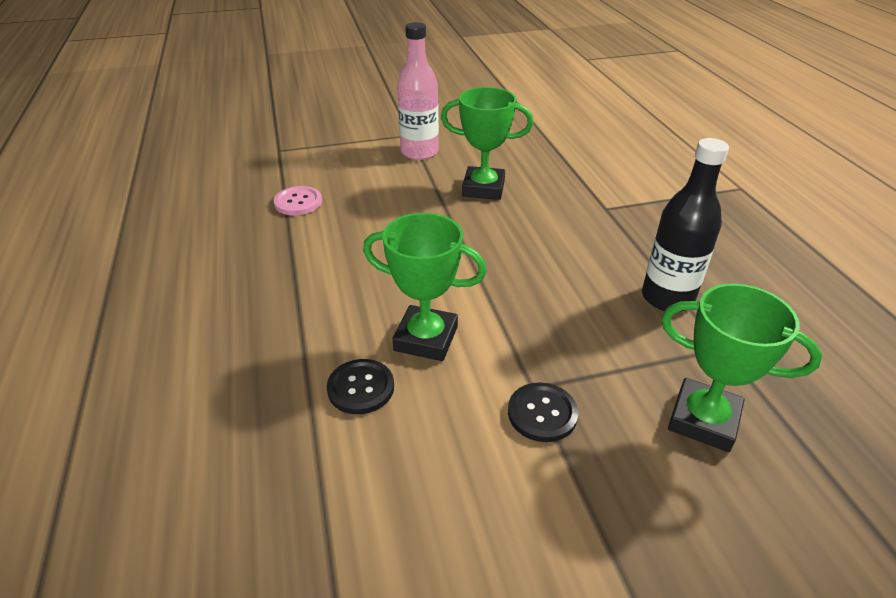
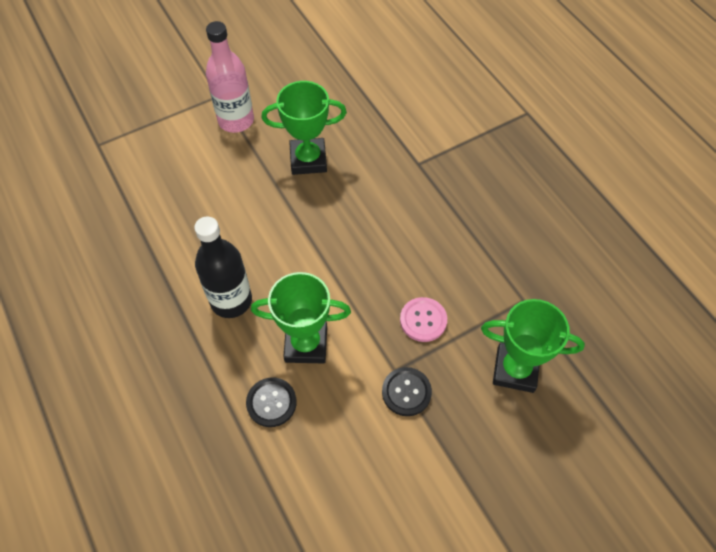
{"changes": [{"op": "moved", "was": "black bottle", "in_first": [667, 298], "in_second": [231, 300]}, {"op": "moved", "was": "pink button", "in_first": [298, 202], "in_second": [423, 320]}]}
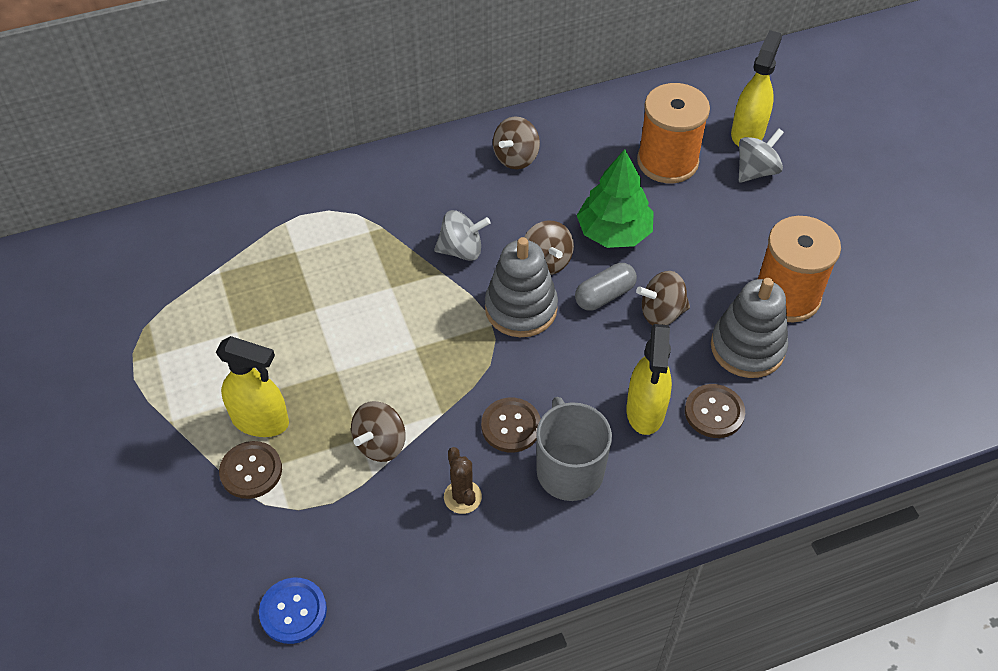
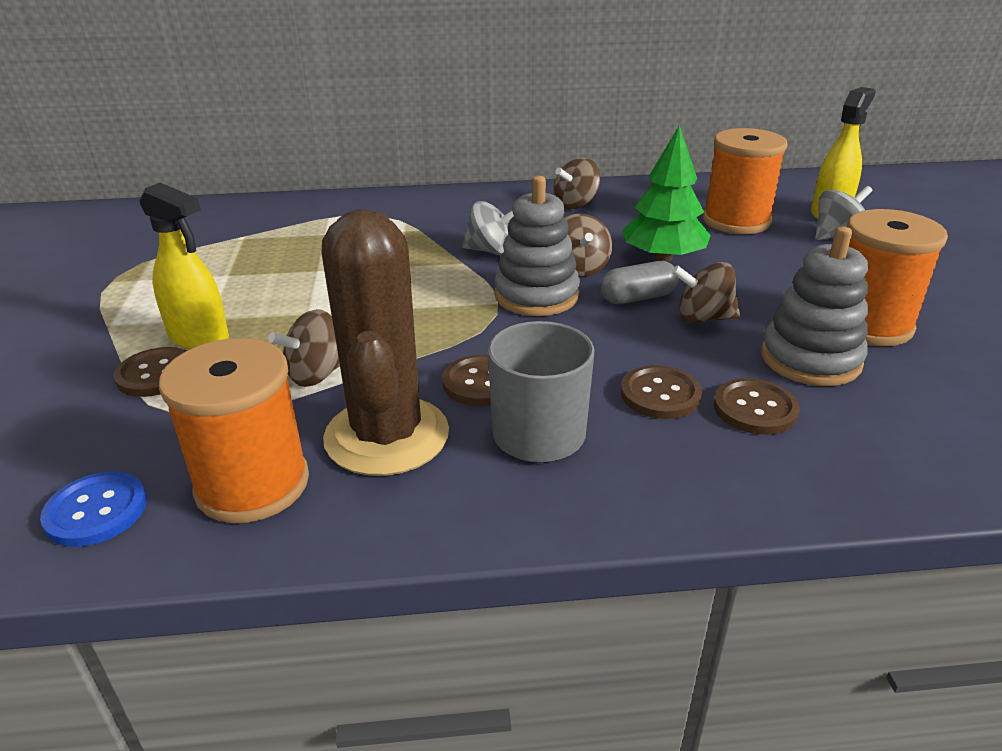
{"changes": [{"op": "added", "now": "orange spool", "in_second": [252, 484]}, {"op": "resized", "was": "brown cactus", "in_first": [462, 497], "in_second": [387, 436], "ratio": 2.41}, {"op": "replaced", "was": "yellow spray bottle", "now": "brown button", "in_first": [645, 411], "in_second": [660, 394]}]}
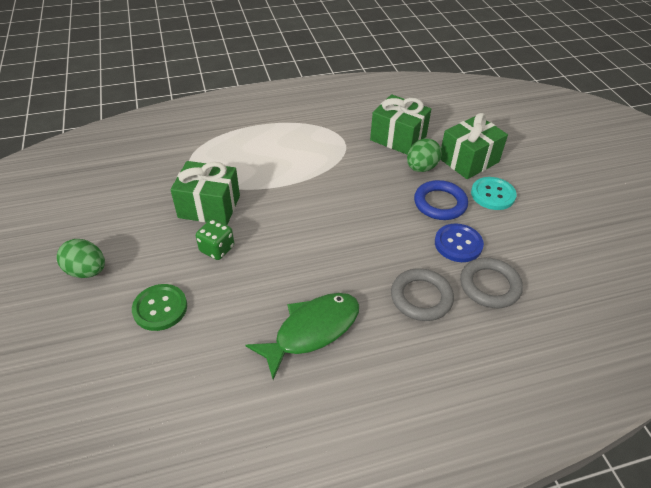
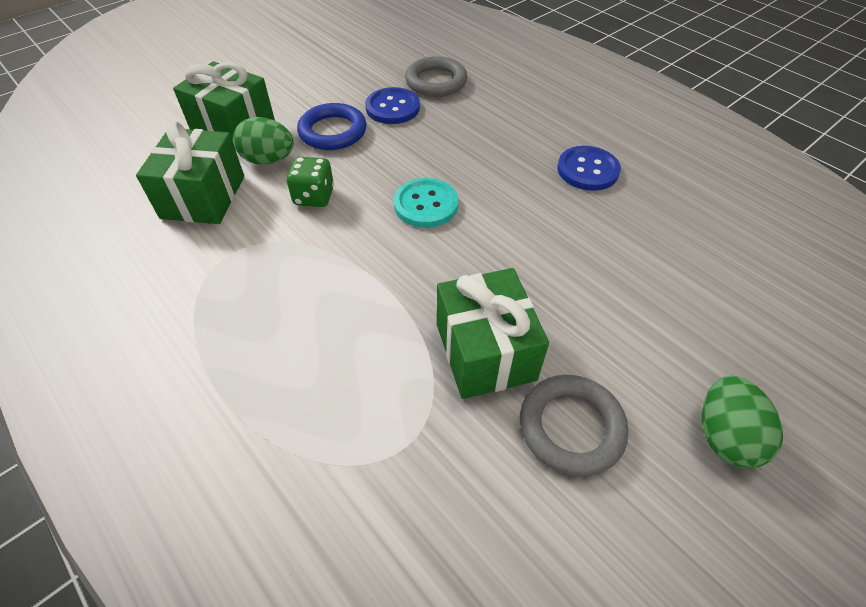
{"changes": [{"op": "moved", "was": "green dice", "in_first": [217, 249], "in_second": [314, 197]}, {"op": "moved", "was": "turquoise button", "in_first": [493, 194], "in_second": [426, 204]}, {"op": "moved", "was": "grey ring", "in_first": [421, 297], "in_second": [571, 427]}, {"op": "replaced", "was": "green fish", "now": "blue button", "in_first": [312, 330], "in_second": [587, 170]}, {"op": "removed", "was": "green button", "in_first": [160, 308]}]}
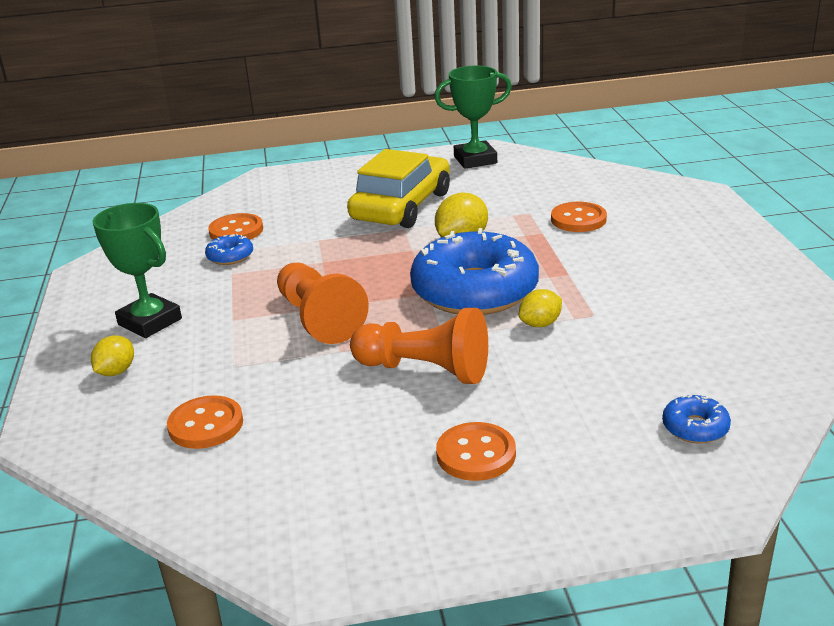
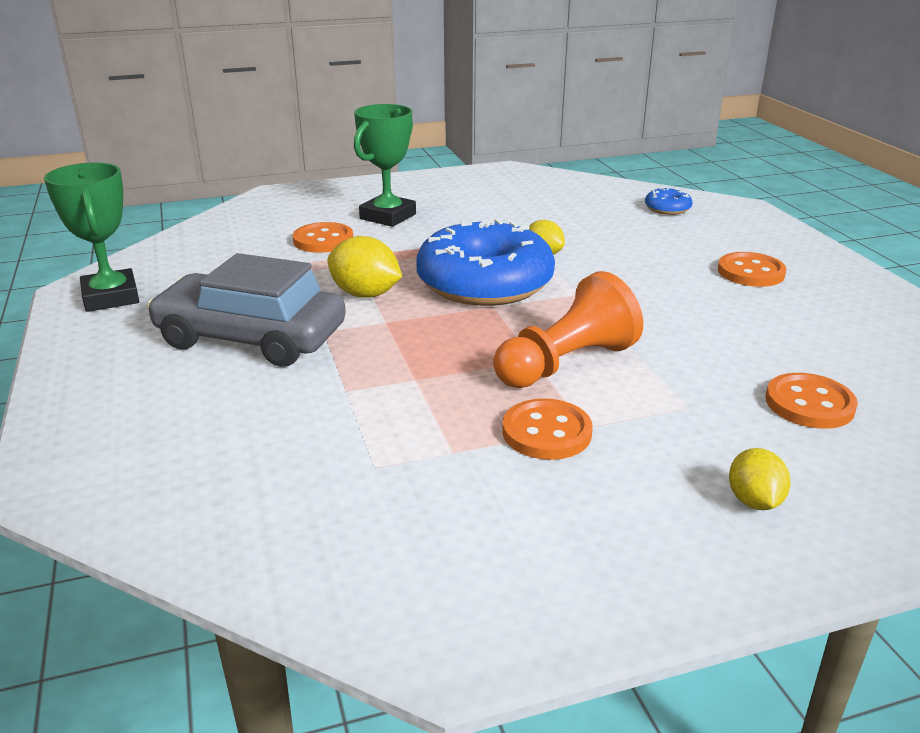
{"changes": [{"op": "recoloured", "was": "yellow car", "now": "grey car", "in_first": [401, 206], "in_second": [251, 337]}, {"op": "moved", "was": "green trophy", "in_first": [150, 322], "in_second": [388, 216]}, {"op": "moved", "was": "orange button", "in_first": [236, 231], "in_second": [546, 432]}, {"op": "turned", "was": "yellow lemon", "in_first": [116, 371], "in_second": [754, 501], "clockwise": 75}, {"op": "removed", "was": "blue donut", "in_first": [230, 256]}, {"op": "removed", "was": "orange pawn", "in_first": [425, 370]}]}
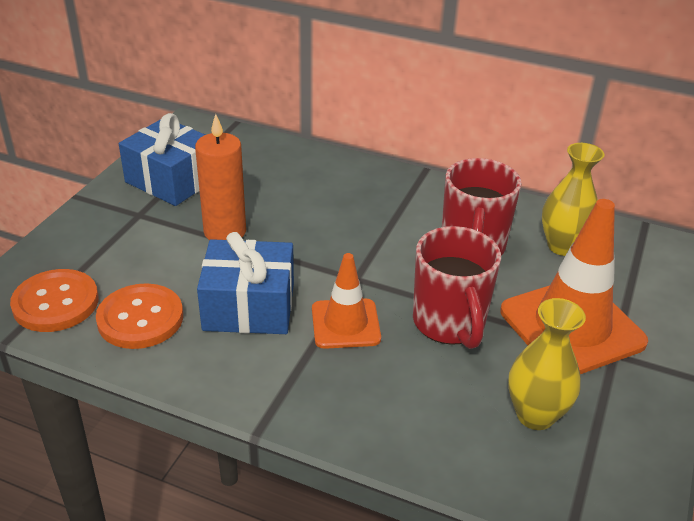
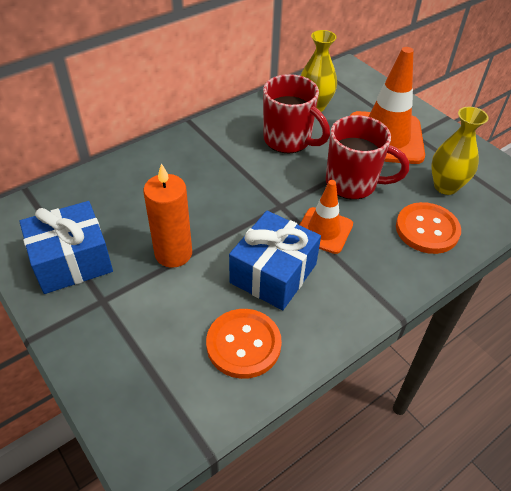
{"changes": [{"op": "moved", "was": "orange button", "in_first": [56, 303], "in_second": [427, 229]}]}
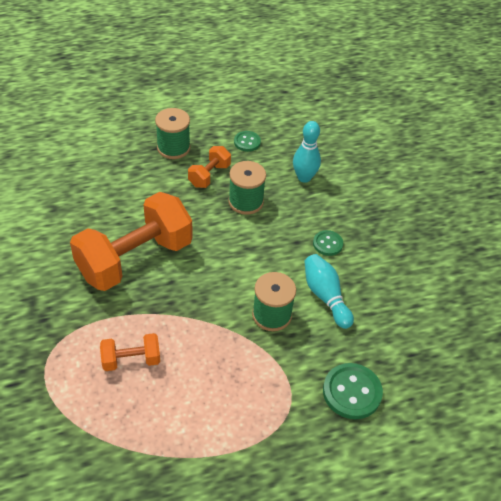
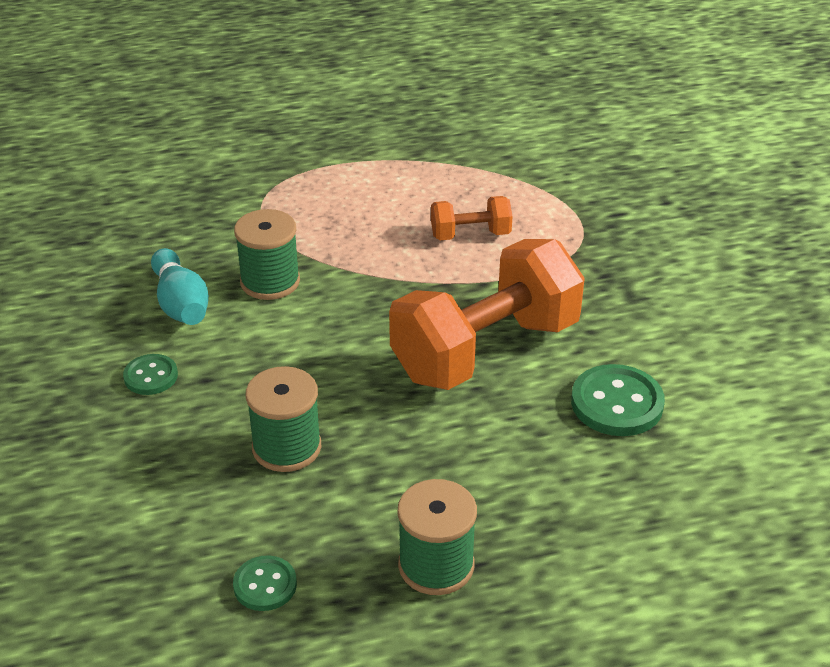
{"changes": [{"op": "moved", "was": "green button", "in_first": [352, 392], "in_second": [617, 403]}, {"op": "removed", "was": "orange dumbbell", "in_first": [209, 175]}, {"op": "removed", "was": "turquoise bowling pin", "in_first": [304, 177]}]}
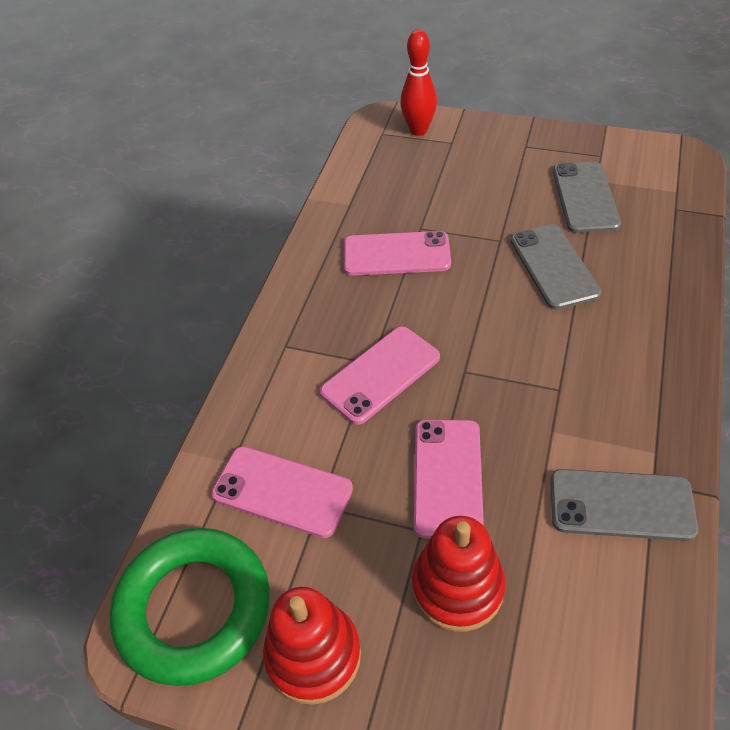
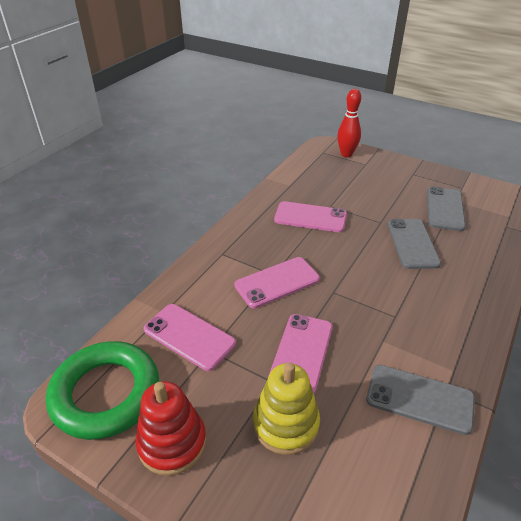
{"changes": [{"op": "recoloured", "was": "red stacking toy", "now": "yellow stacking toy", "in_first": [457, 587], "in_second": [286, 424]}]}
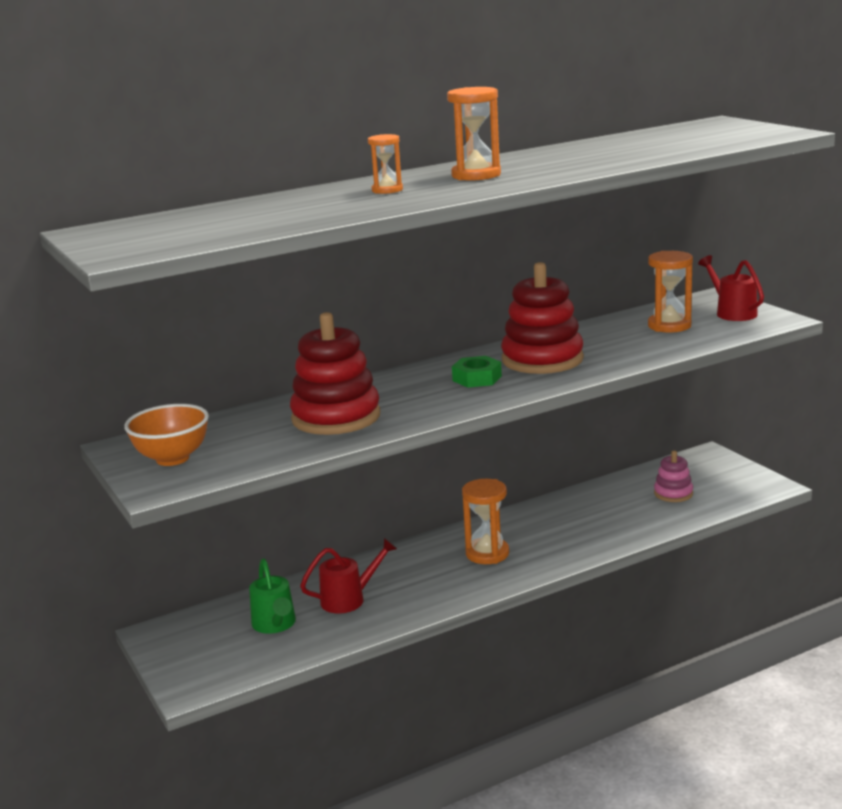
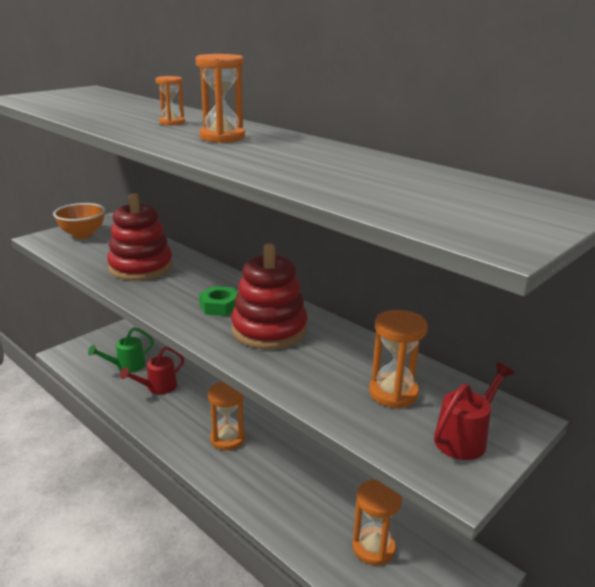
{"changes": [{"op": "turned", "was": "red watering can", "in_first": [349, 599], "in_second": [157, 387], "clockwise": 90}, {"op": "replaced", "was": "pink stacking toy", "now": "orange hourglass", "in_first": [673, 493], "in_second": [373, 548]}]}
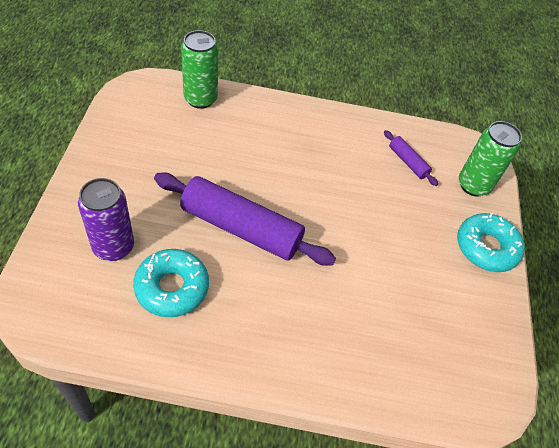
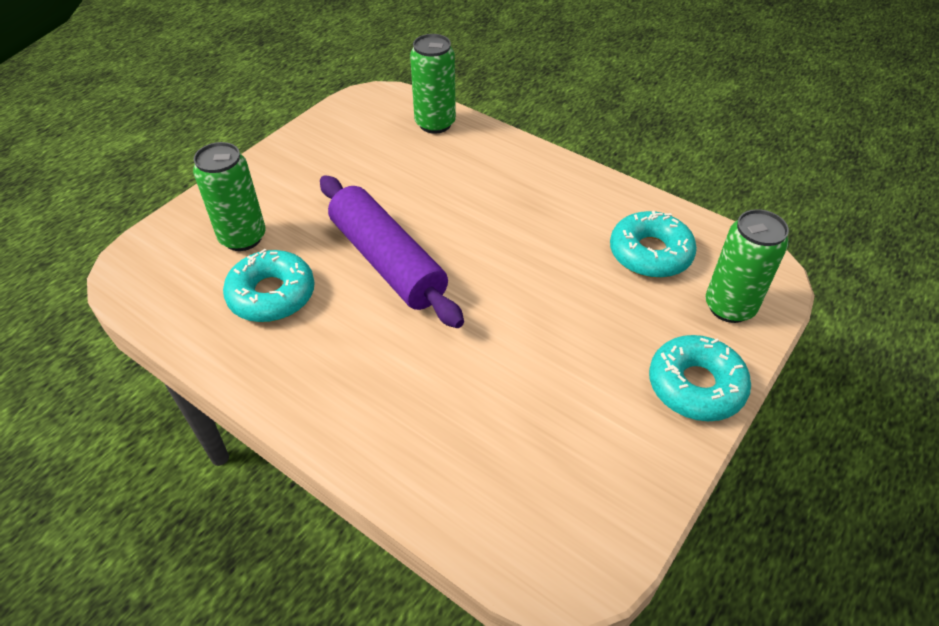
{"changes": [{"op": "recoloured", "was": "purple can", "now": "green can", "in_first": [113, 247], "in_second": [243, 238]}, {"op": "replaced", "was": "purple rolling pin", "now": "turquoise donut", "in_first": [408, 162], "in_second": [650, 253]}]}
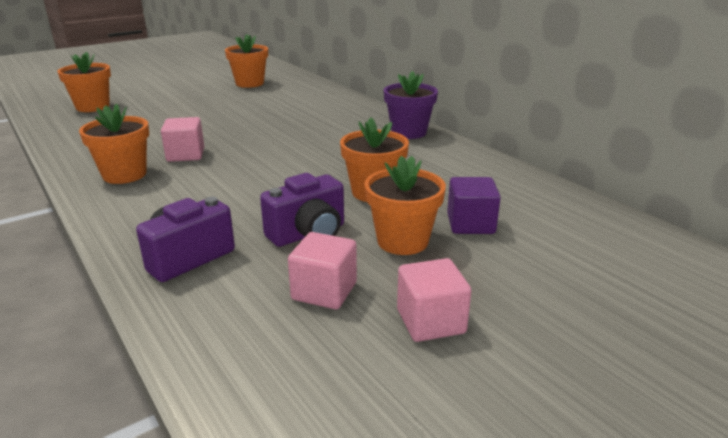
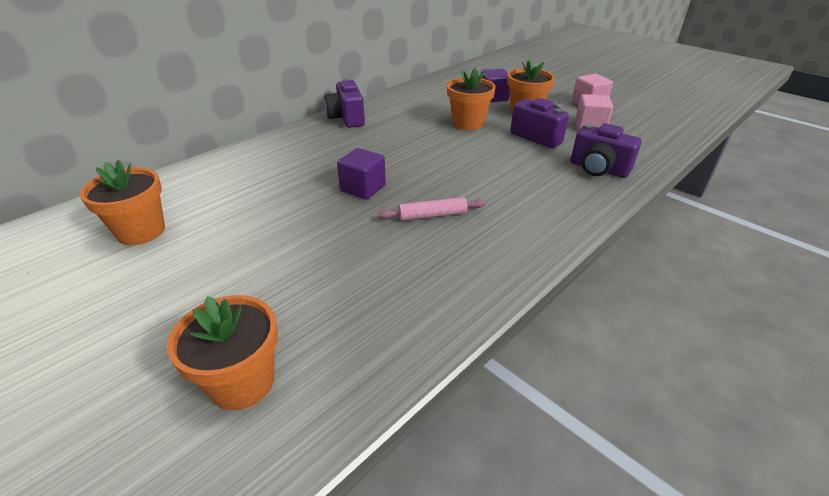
{"changes": [{"op": "replaced", "was": "purple flower pot", "now": "purple camera", "in_first": [409, 132], "in_second": [346, 118]}, {"op": "added", "now": "purple cube", "in_second": [363, 188]}, {"op": "replaced", "was": "pink cube", "now": "pink rolling pin", "in_first": [185, 155], "in_second": [432, 215]}, {"op": "removed", "was": "orange flower pot", "in_first": [124, 175]}]}
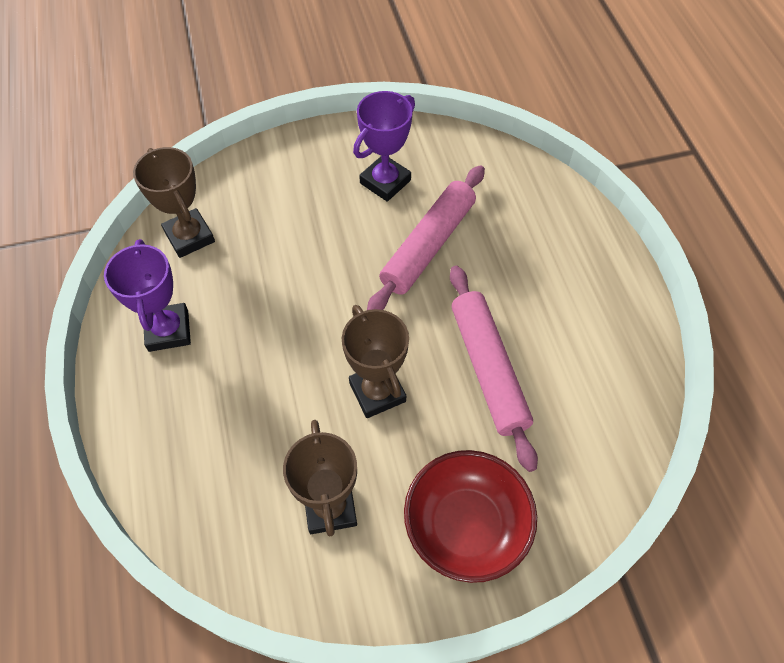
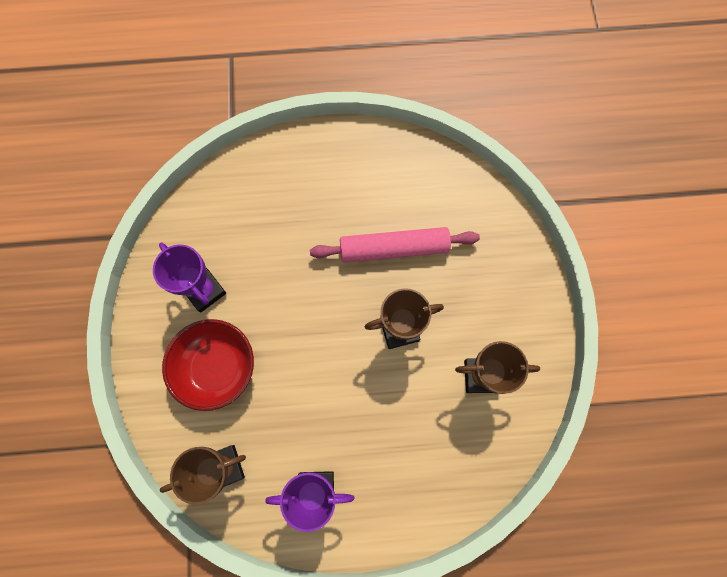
{"changes": [{"op": "moved", "was": "red bowl", "in_first": [466, 526], "in_second": [217, 367]}, {"op": "removed", "was": "pink rolling pin", "in_first": [428, 245]}]}
